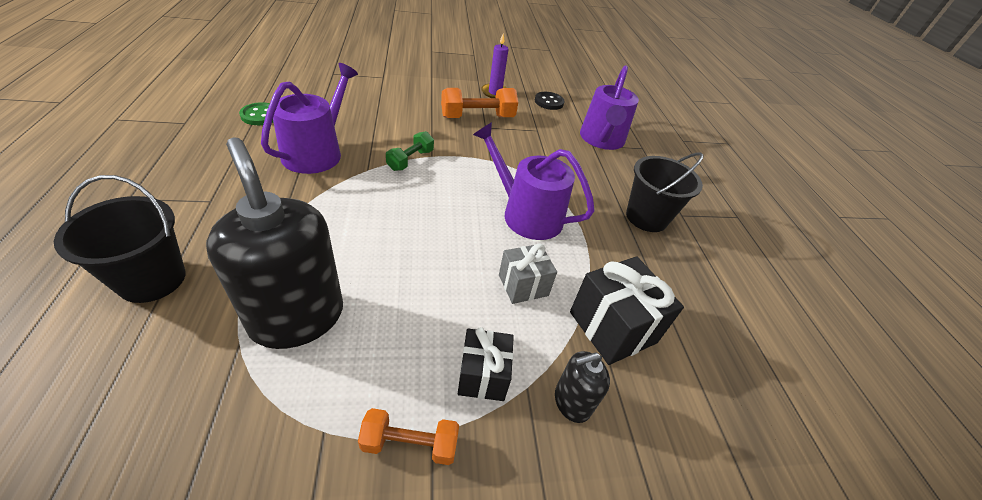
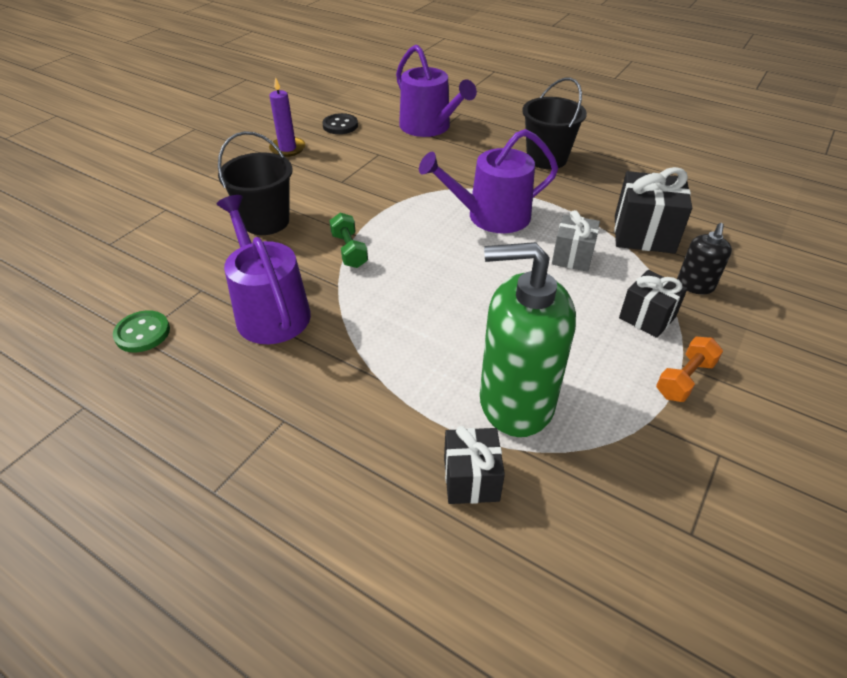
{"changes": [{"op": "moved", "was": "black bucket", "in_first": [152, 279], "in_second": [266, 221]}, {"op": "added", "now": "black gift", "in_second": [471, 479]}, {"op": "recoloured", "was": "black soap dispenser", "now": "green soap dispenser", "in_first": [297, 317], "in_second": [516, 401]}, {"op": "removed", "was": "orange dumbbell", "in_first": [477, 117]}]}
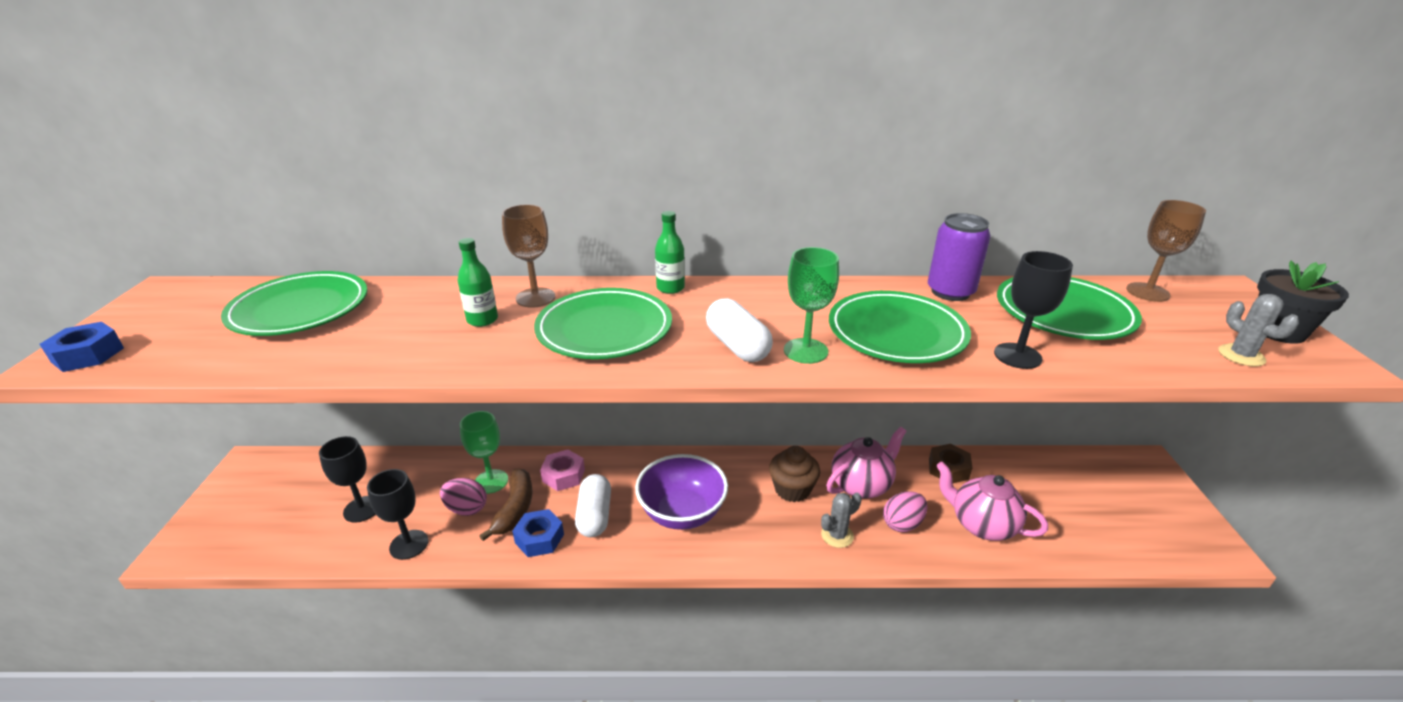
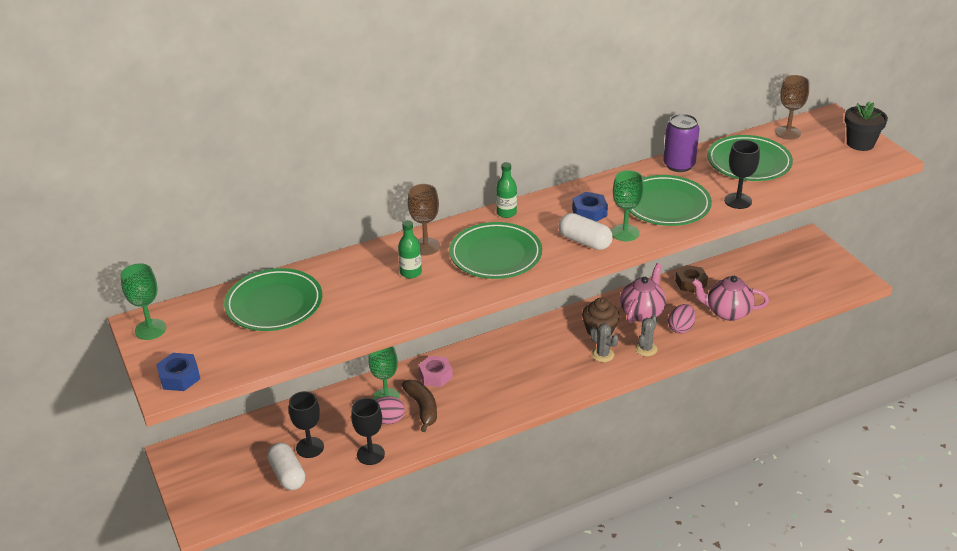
{"changes": [{"op": "added", "now": "green goblet", "in_second": [150, 329]}, {"op": "moved", "was": "white capsule", "in_first": [595, 516], "in_second": [287, 474]}, {"op": "moved", "was": "blue nut", "in_first": [539, 538], "in_second": [589, 212]}, {"op": "moved", "was": "grey cactus", "in_first": [1241, 355], "in_second": [602, 354]}, {"op": "removed", "was": "purple bowl", "in_first": [682, 513]}]}
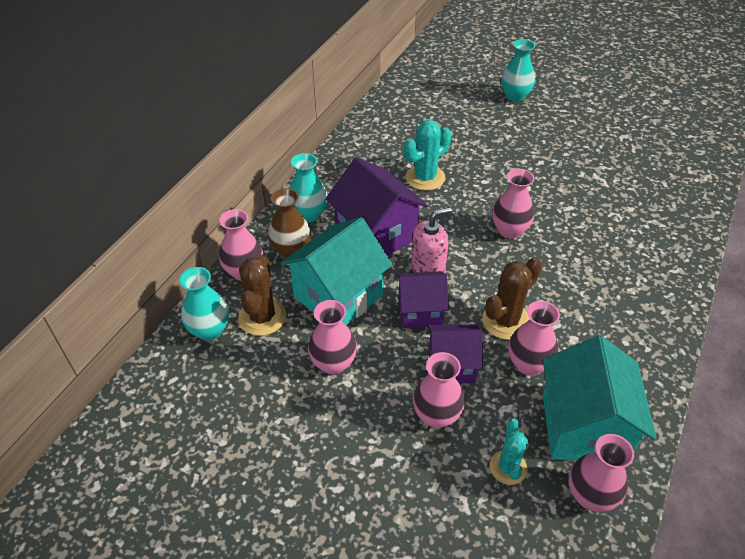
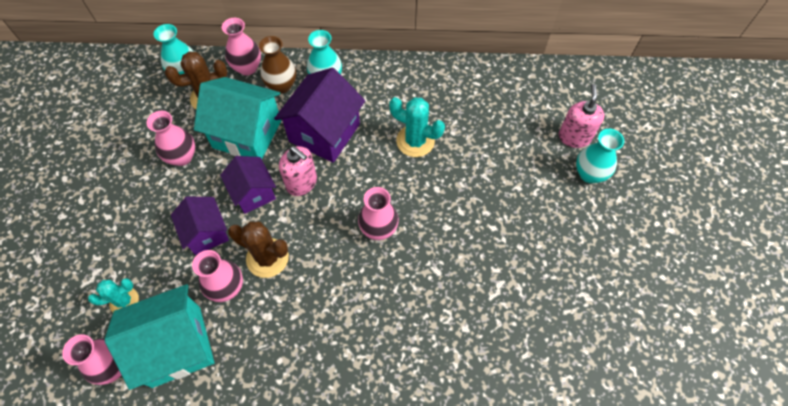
{"changes": [{"op": "added", "now": "pink soap dispenser", "in_second": [574, 137]}, {"op": "removed", "was": "pink vase", "in_first": [436, 415]}]}
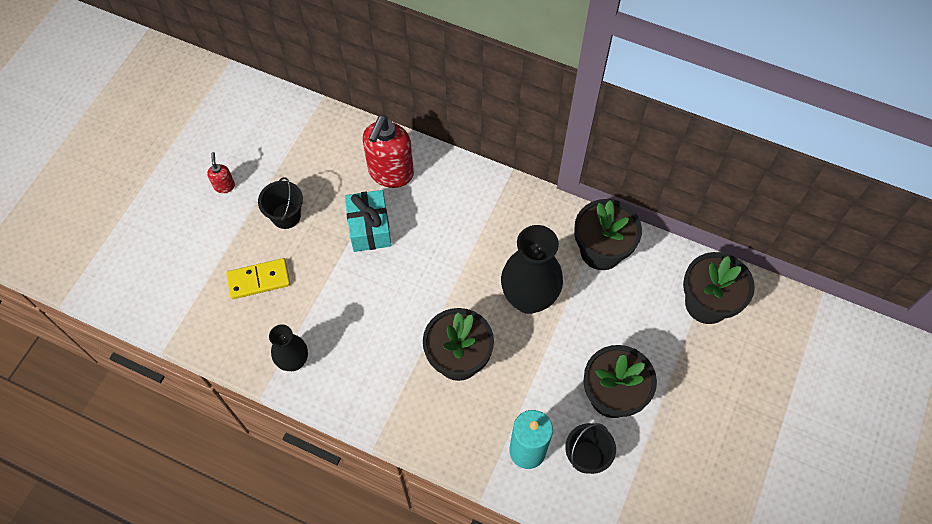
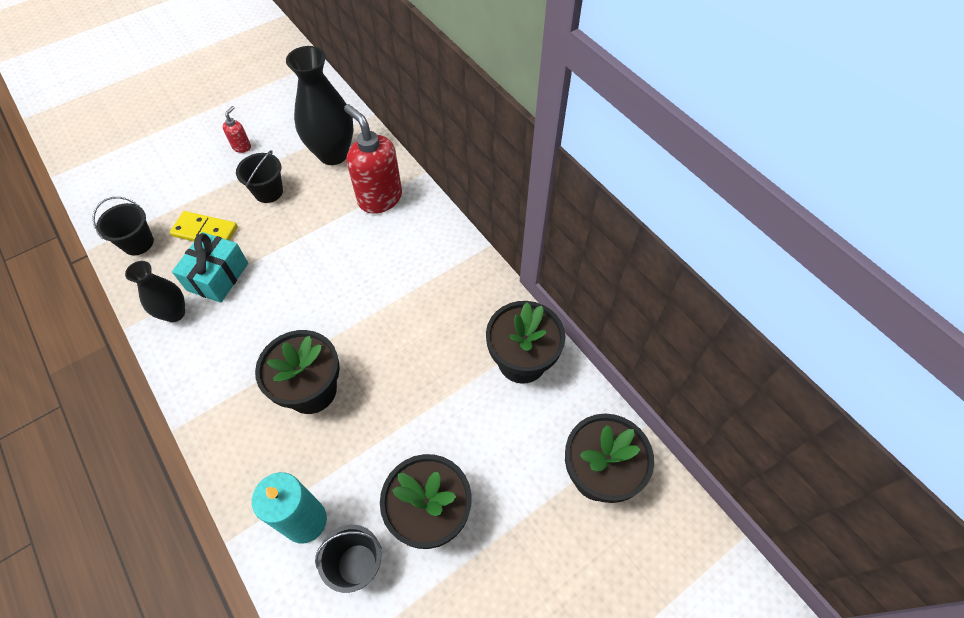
{"changes": [{"op": "added", "now": "black bucket", "in_second": [138, 243]}, {"op": "moved", "was": "turquoise gift", "in_first": [369, 228], "in_second": [218, 276]}, {"op": "moved", "was": "black vase", "in_first": [529, 298], "in_second": [333, 154]}, {"op": "turned", "was": "red soap dispenser", "in_first": [390, 173], "in_second": [379, 198], "clockwise": 90}]}
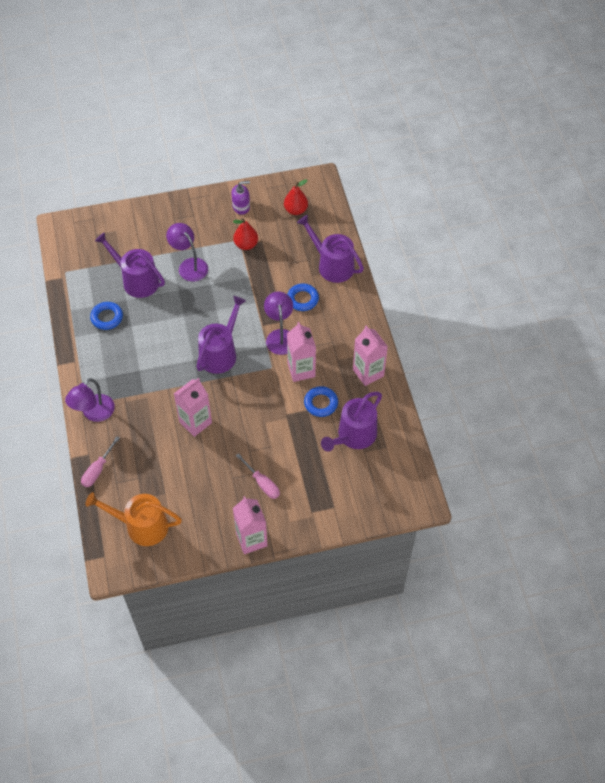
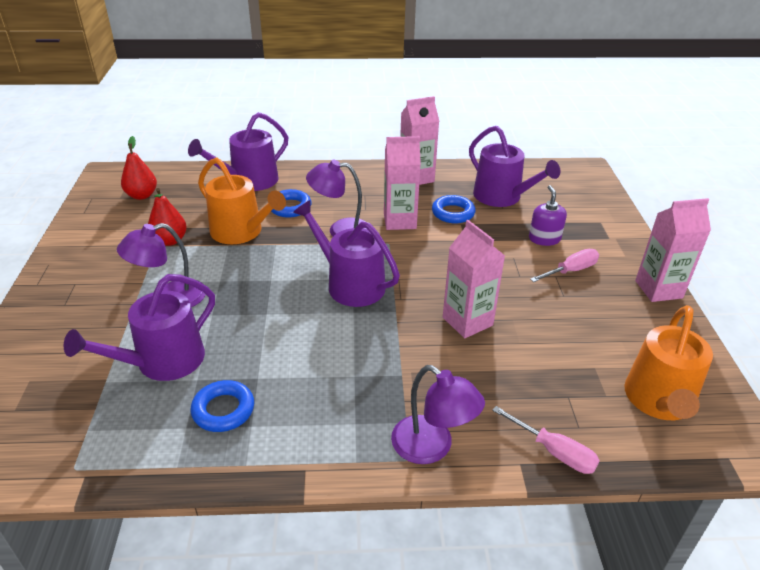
{"changes": [{"op": "added", "now": "orange watering can", "in_second": [241, 232]}, {"op": "moved", "was": "purple soap dispenser", "in_first": [241, 207], "in_second": [544, 239]}]}
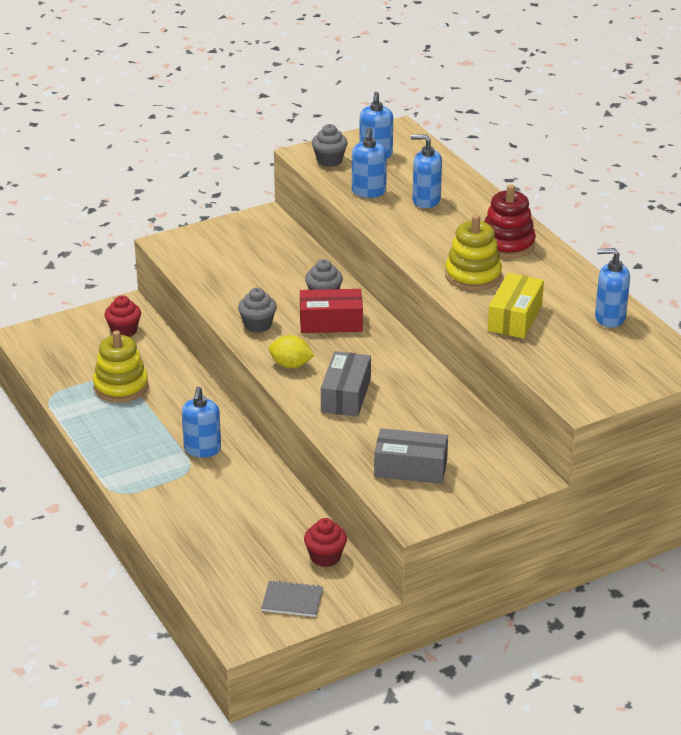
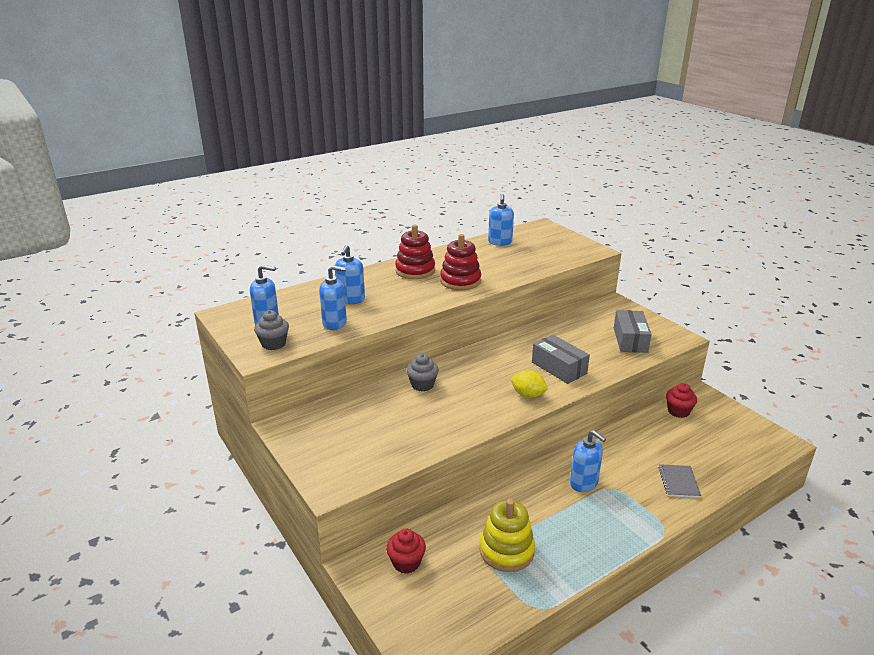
{"changes": [{"op": "recoloured", "was": "yellow stacking toy", "now": "red stacking toy", "in_first": [473, 276], "in_second": [460, 281]}, {"op": "turned", "was": "yellow lemon", "in_first": [291, 365], "in_second": [528, 395], "clockwise": -75}, {"op": "turned", "was": "grey box", "in_first": [346, 395], "in_second": [559, 368], "clockwise": 45}, {"op": "turned", "was": "blue soap dispenser", "in_first": [202, 449], "in_second": [584, 483], "clockwise": 45}, {"op": "moved", "was": "grey notebook", "in_first": [292, 600], "in_second": [678, 482]}, {"op": "removed", "was": "grey cupcake", "in_first": [257, 325]}, {"op": "removed", "was": "red box", "in_first": [331, 322]}, {"op": "removed", "was": "yellow box", "in_first": [515, 317]}]}
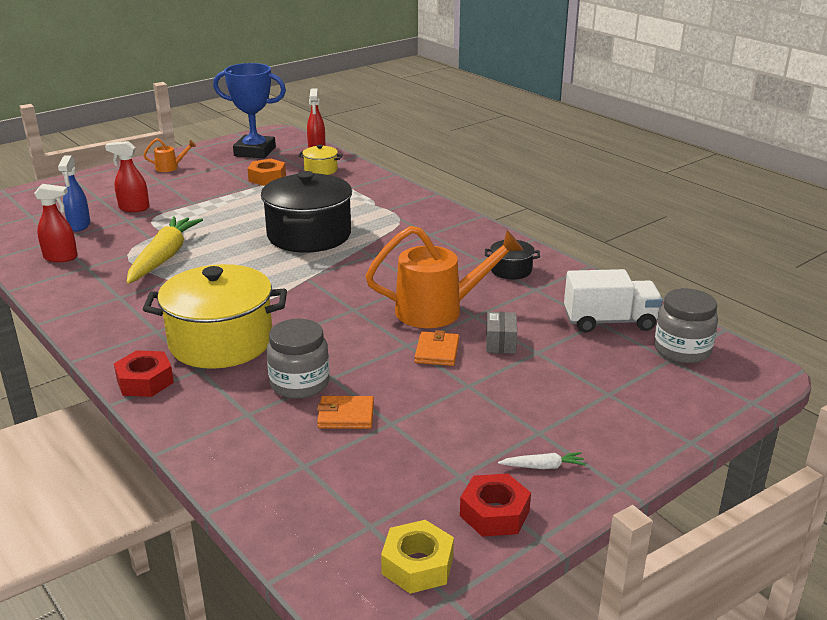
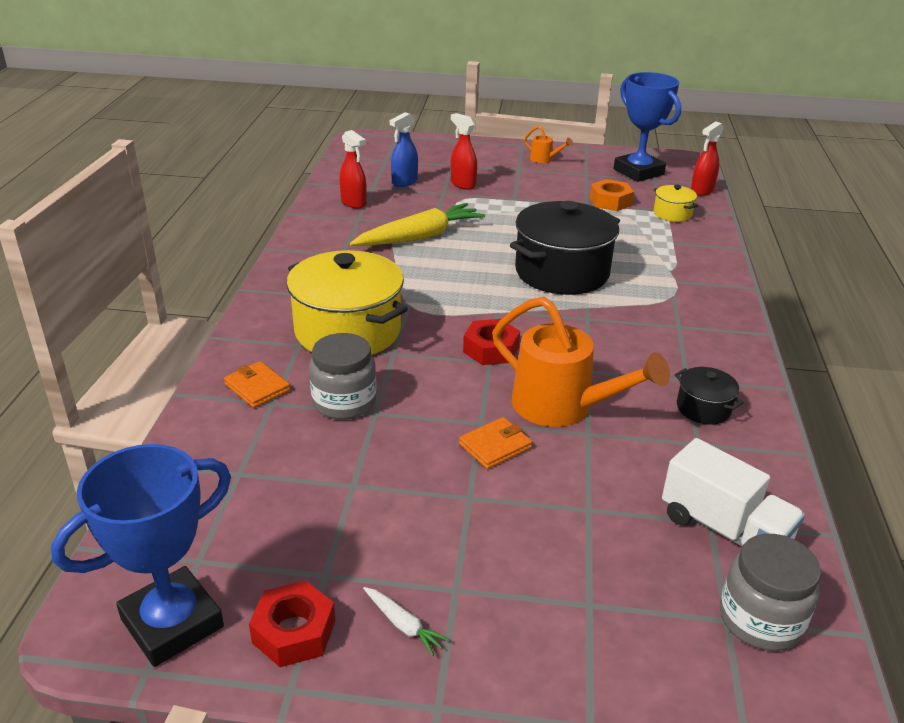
{"changes": [{"op": "replaced", "was": "yellow nut", "now": "blue trophy", "in_first": [417, 565], "in_second": [172, 623]}, {"op": "moved", "was": "orange wallet", "in_first": [346, 415], "in_second": [257, 387]}, {"op": "moved", "was": "red nut", "in_first": [145, 381], "in_second": [491, 349]}, {"op": "removed", "was": "grey box", "in_first": [500, 343]}]}
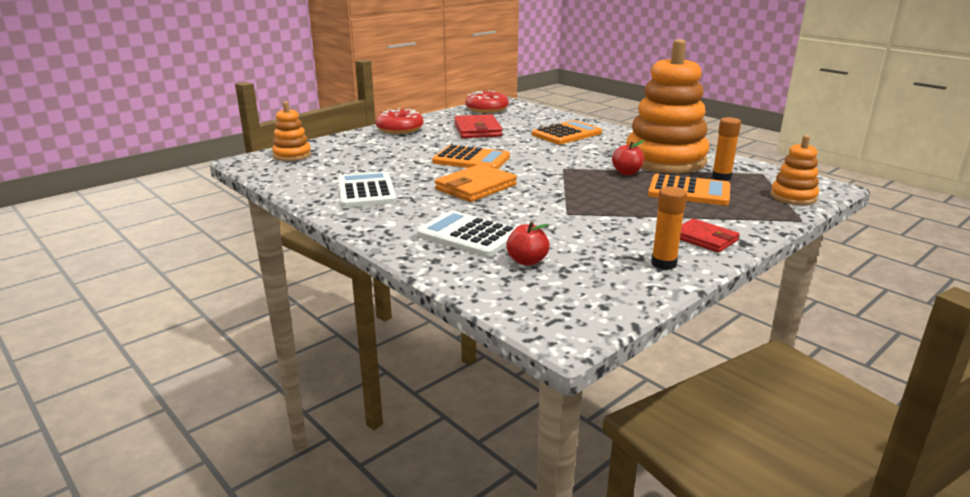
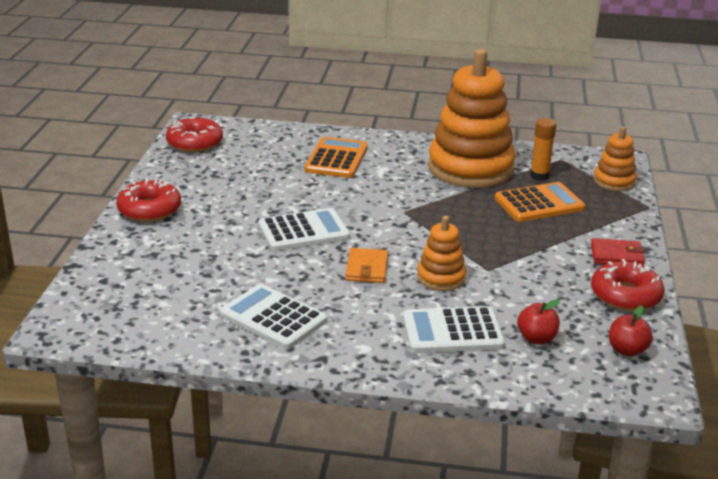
{"changes": [{"op": "recoloured", "was": "orange calculator", "now": "white calculator", "in_first": [471, 159], "in_second": [303, 231]}, {"op": "resized", "was": "orange wallet", "in_first": [476, 187], "in_second": [367, 268], "ratio": 0.66}, {"op": "moved", "was": "orange stacking toy", "in_first": [292, 155], "in_second": [441, 278]}, {"op": "replaced", "was": "orange glue stick", "now": "red donut", "in_first": [663, 264], "in_second": [625, 295]}, {"op": "moved", "was": "red apple", "in_first": [626, 173], "in_second": [627, 350]}, {"op": "removed", "was": "red wallet", "in_first": [477, 130]}]}
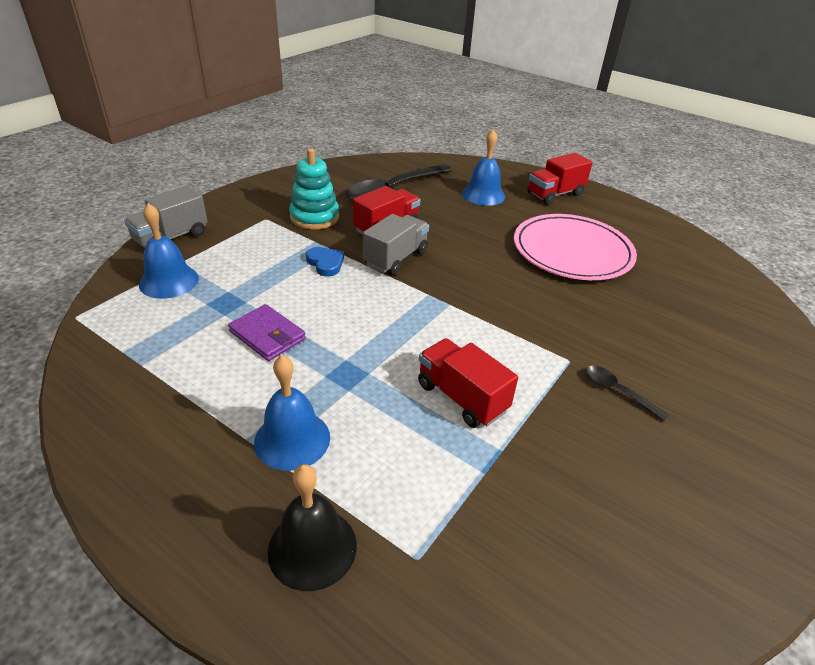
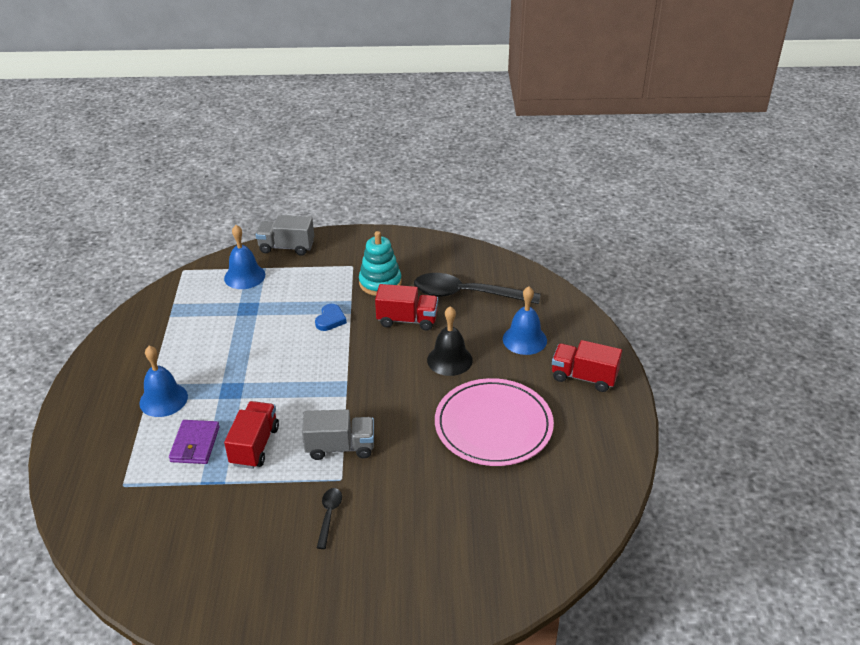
{"changes": [{"op": "moved", "was": "purple wallet", "in_first": [267, 335], "in_second": [195, 444]}, {"op": "moved", "was": "grey truck", "in_first": [396, 258], "in_second": [340, 447]}, {"op": "moved", "was": "black bell", "in_first": [312, 547], "in_second": [449, 360]}]}
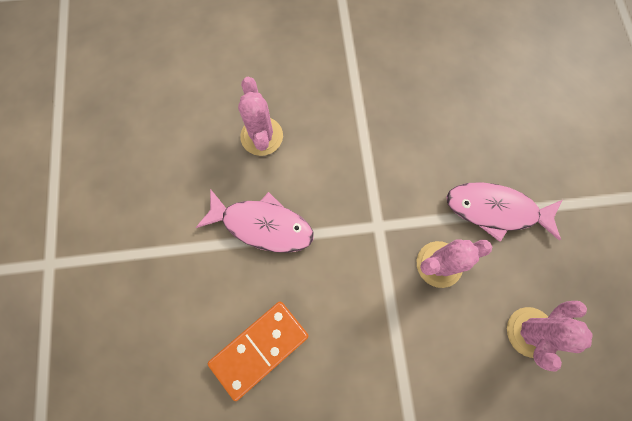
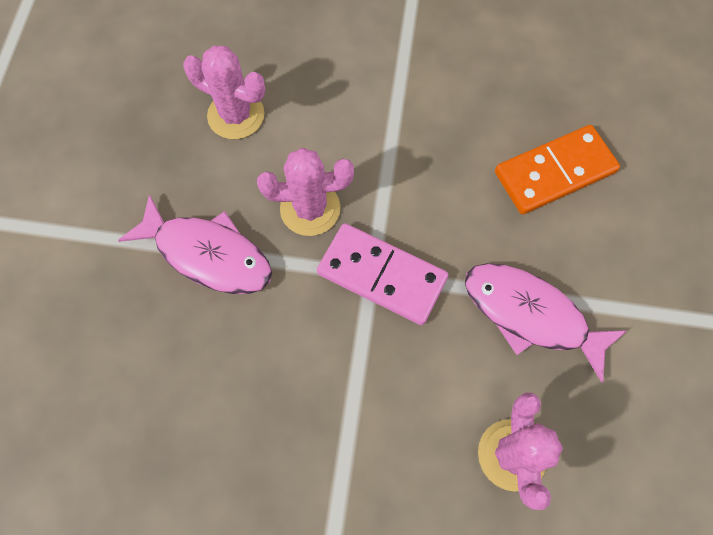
{"changes": [{"op": "turned", "was": "pink cactus", "in_first": [530, 332], "in_second": [236, 115], "clockwise": 60}, {"op": "added", "now": "pink domino", "in_second": [381, 276]}]}
